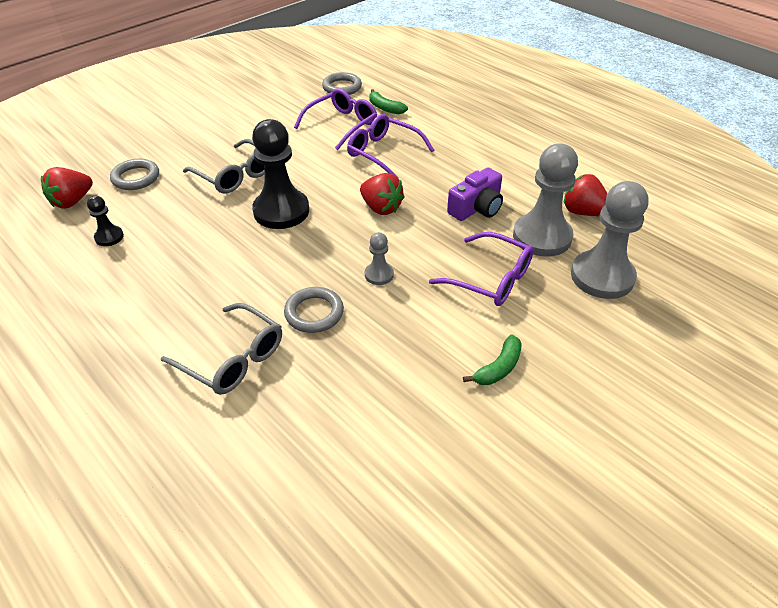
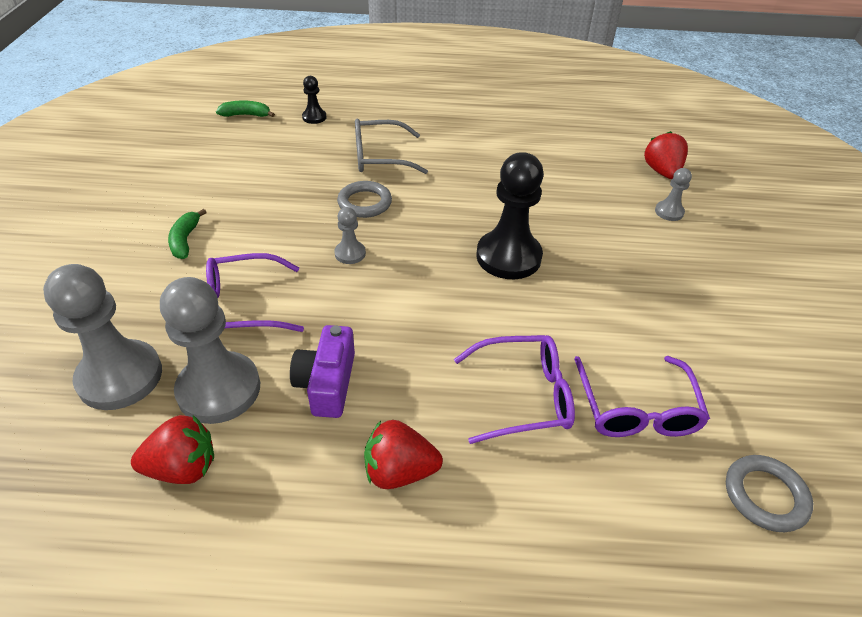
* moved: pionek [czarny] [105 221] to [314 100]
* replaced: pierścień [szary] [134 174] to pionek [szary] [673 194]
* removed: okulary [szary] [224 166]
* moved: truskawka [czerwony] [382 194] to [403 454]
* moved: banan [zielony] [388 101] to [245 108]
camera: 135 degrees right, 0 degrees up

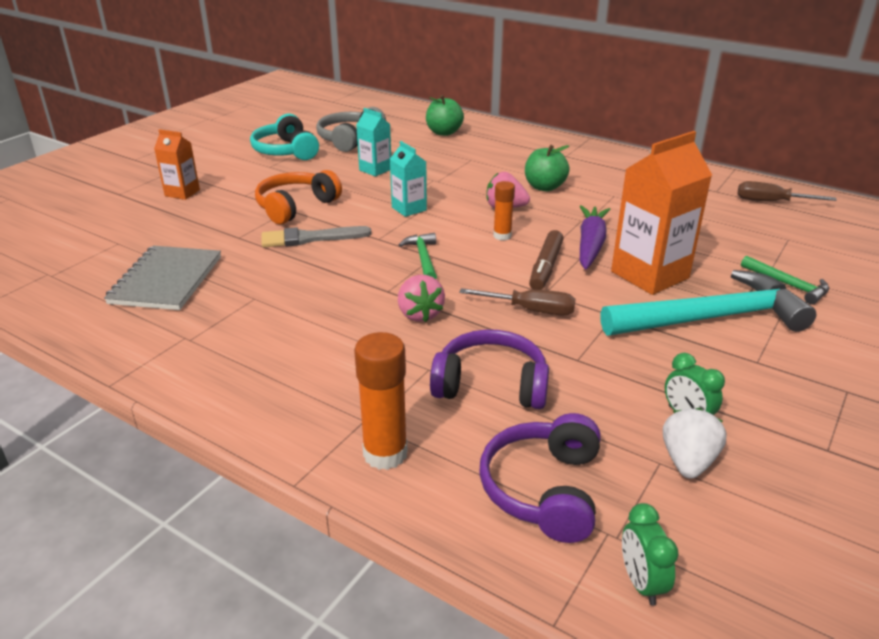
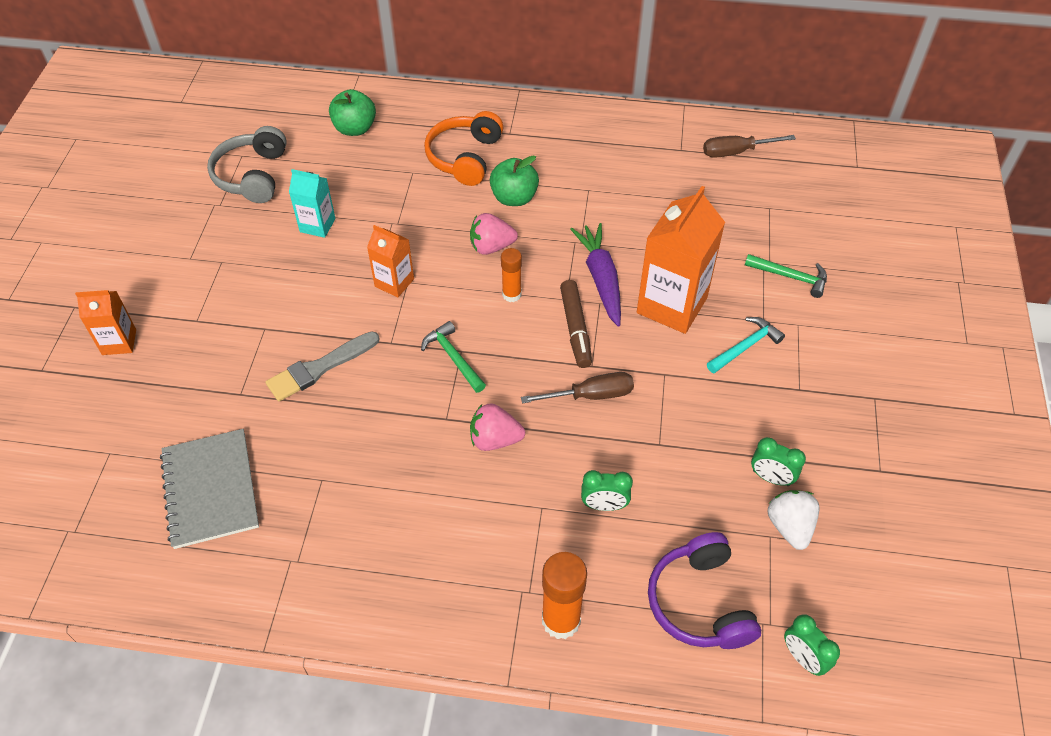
* removed: słuchawki [turkusowy] [284 137]
* moved: słuchawki [pomarańczowy] [298 197] to [464 148]
* recoloured: karton mleka [turkusowy] [408 179] to karton mleka [pomarańczowy] [390 261]
* turned: truskawka [różowy] [421 298] = [497 427] 135 degrees clockwise
* replaced: słuchawki [fioletowy] [489 369] to budzik [zielony] [607 490]
* resized: młotek [turkusowy] [708 303] = [746 345] x0.46
camera: 25 degrees left, 20 degrees up

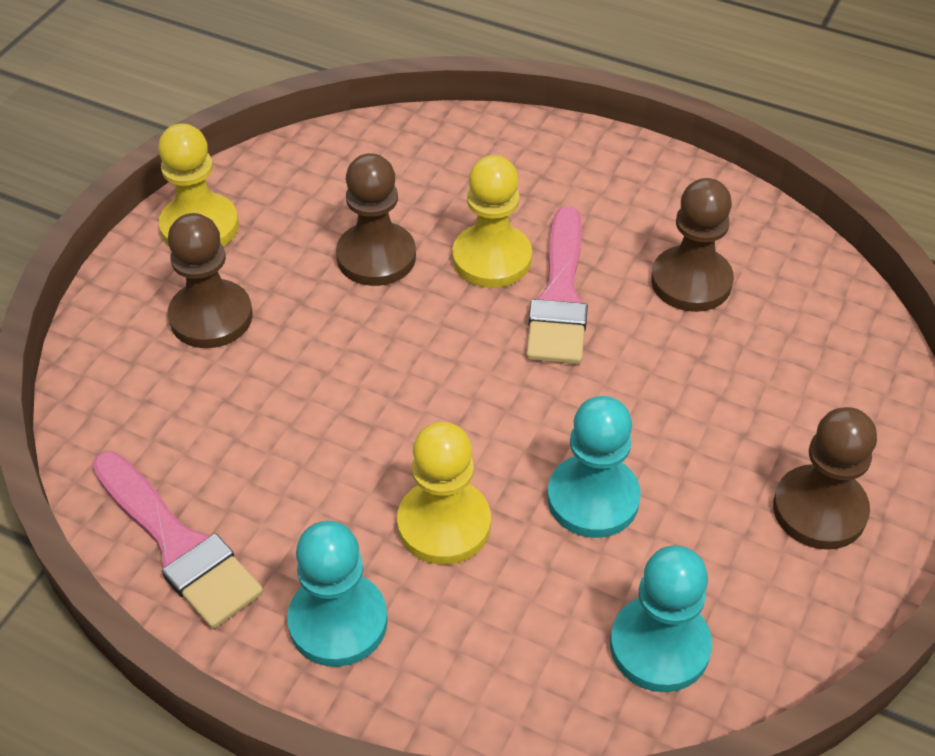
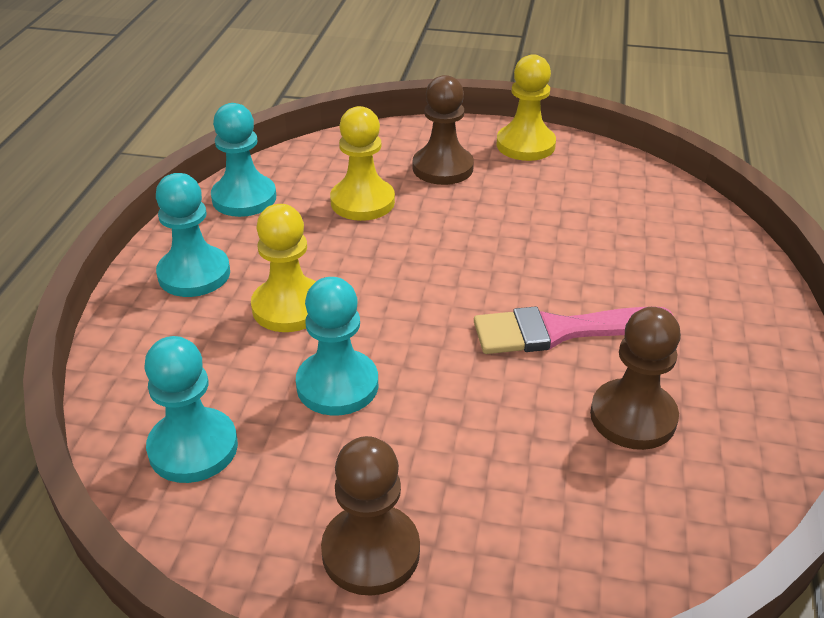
* replaced: pędzel [różowy] [177 540] to pionek [turkusowy] [243 160]
* removed: pionek [brązowy] [376 219]
* moved: pionek [żółty] [492 221] to [362 163]
camera: 75 degrees right, 10 degrees down

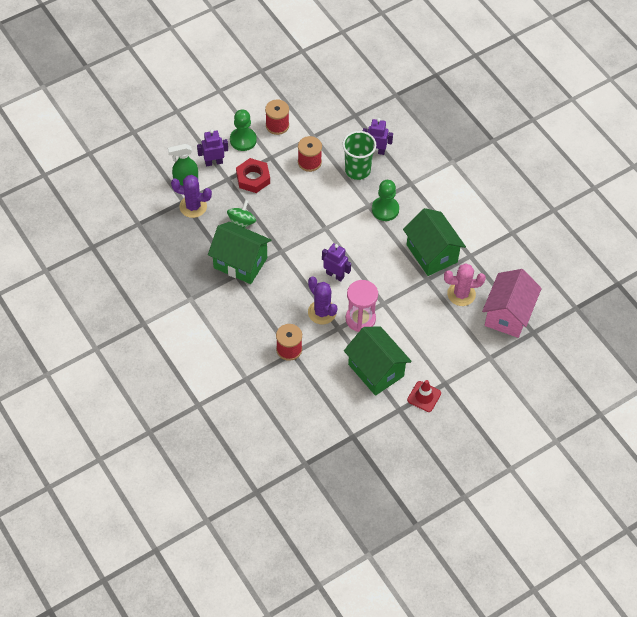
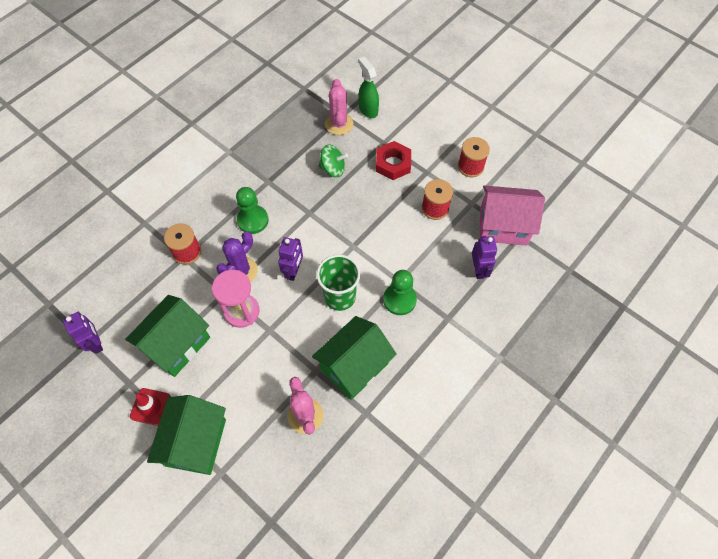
* recoloured: kaktus [fioletowy] [191 196] to kaktus [różowy] [339 107]
* moved: robot [fioletowy] [212 148] to [83 333]
* moved: domek [zielony] [239 253] to [186 435]
* moved: pionek [zielony] [243 130] to [252 210]
* moved: szklanka [zielony] [359 155] to [338 282]
* moved: domek [różowy] [512 303] to [512 215]
camera: 75 degrees right, 5 degrees up

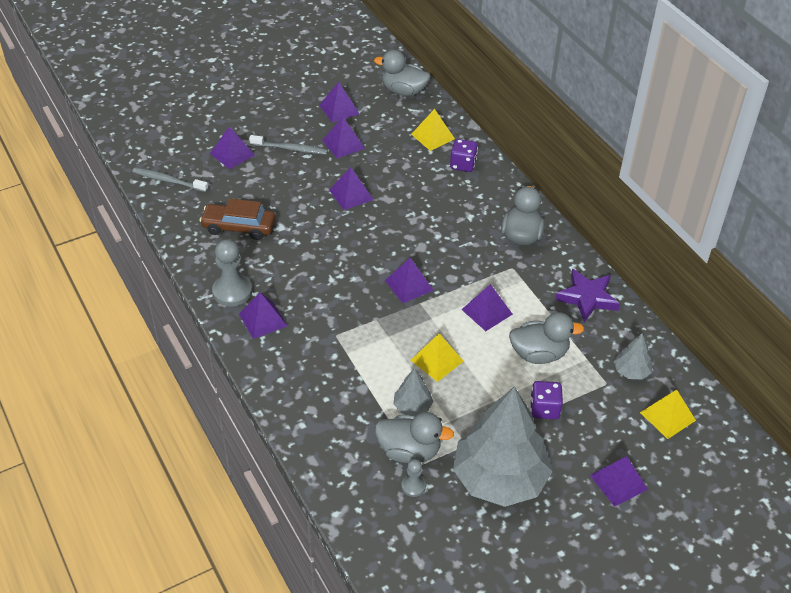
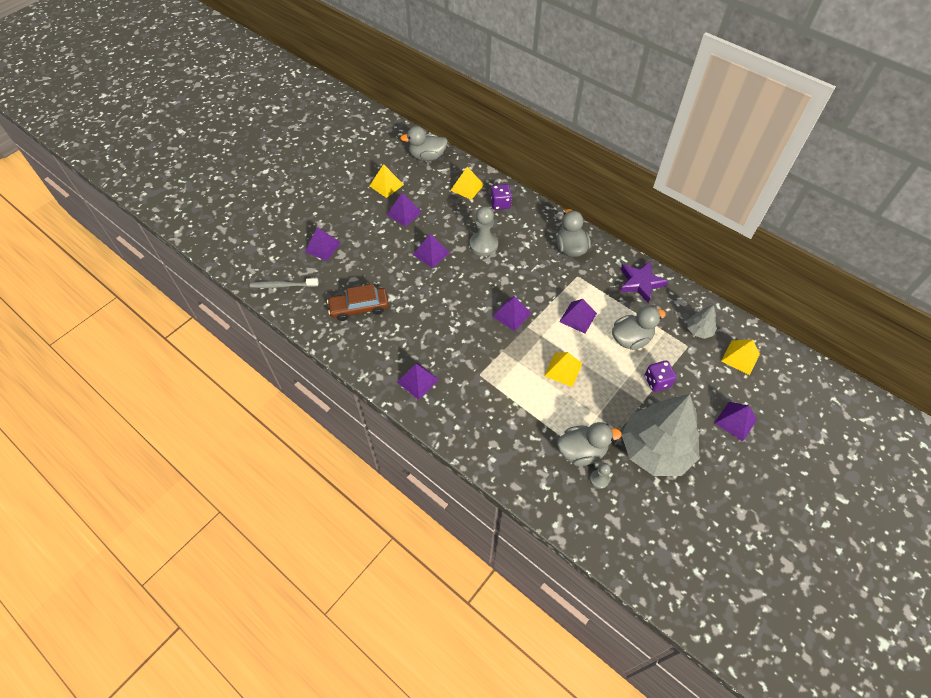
* moved: pionek [szary] [232 273] to [483 231]
* removed: szczoteczka do zębów [szary] [288 145]
* recoloured: piramida [fioletowy] [339 102] to piramida [żółty] [387 181]
* removed: drzewko [szary] [413 392]
camera: 20 degrees left, 10 degrees up

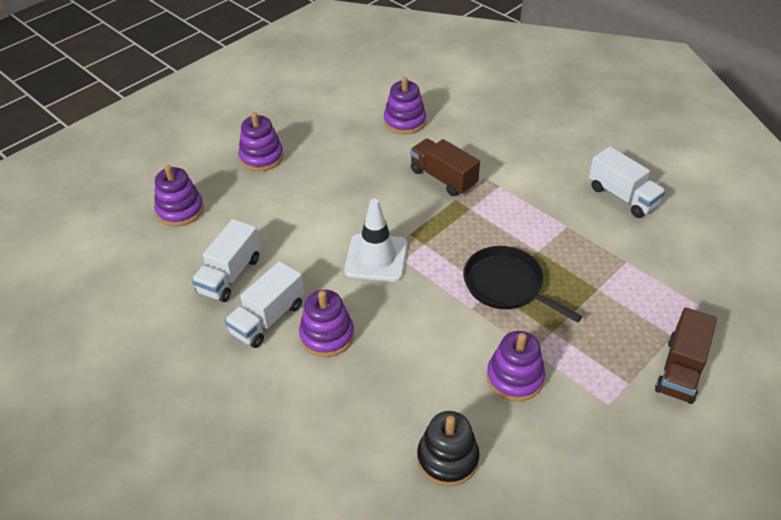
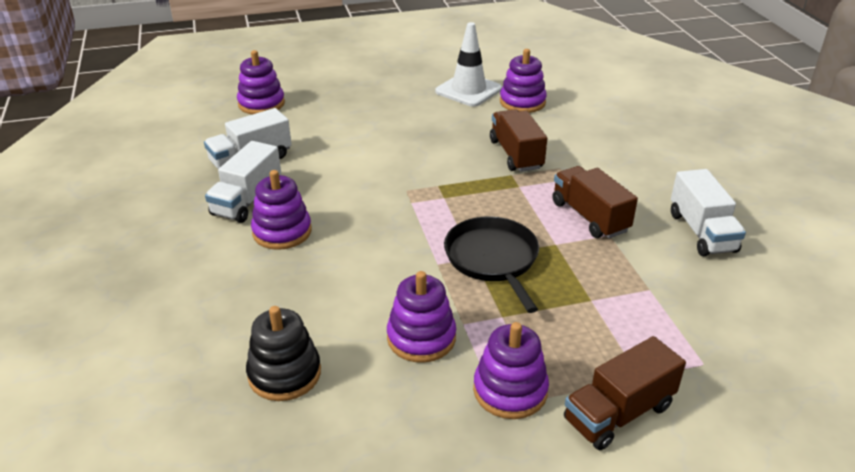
* turned: ciężarówka [biały] [265 304] = [243 182] 45 degrees counterclockwise
* moved: zabawka nakładanka [fioletowy] [261 141] to [511 370]
* moved: pachołek [biały] [376 240] to [468 64]
* added: ciężarówka [brązowy] [595 202]
camera: 30 degrees right, 10 degrees down

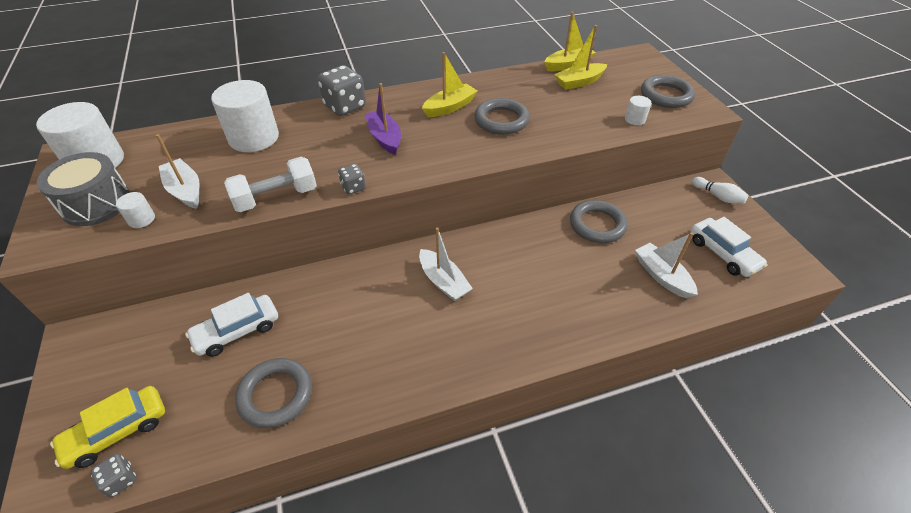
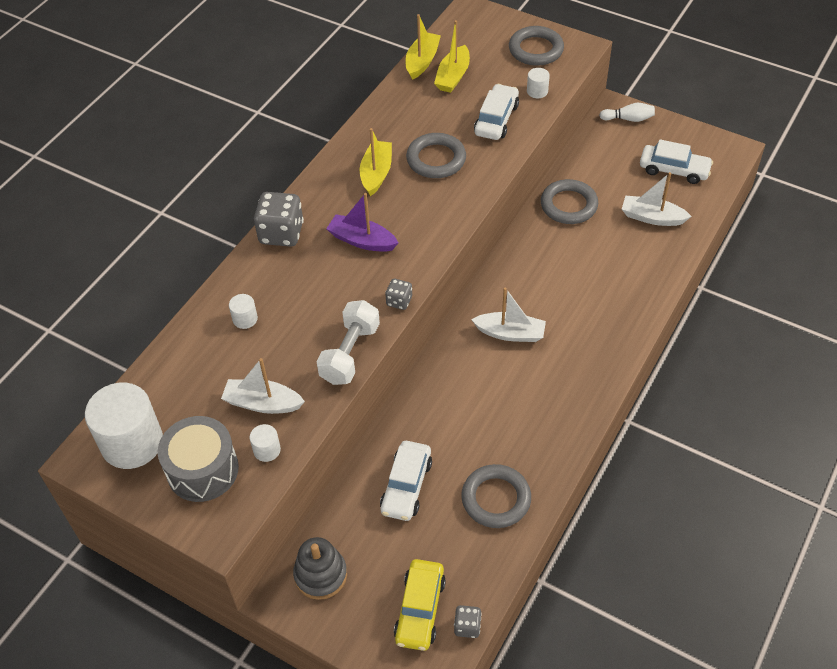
* resized: walec [biały] [245 116] = [243 311] x0.44
* added: zabawka nakładanka [szary] [320 568]
* added: samochód [biały] [496 112]
camera: 40 degrees left, 5 degrees up

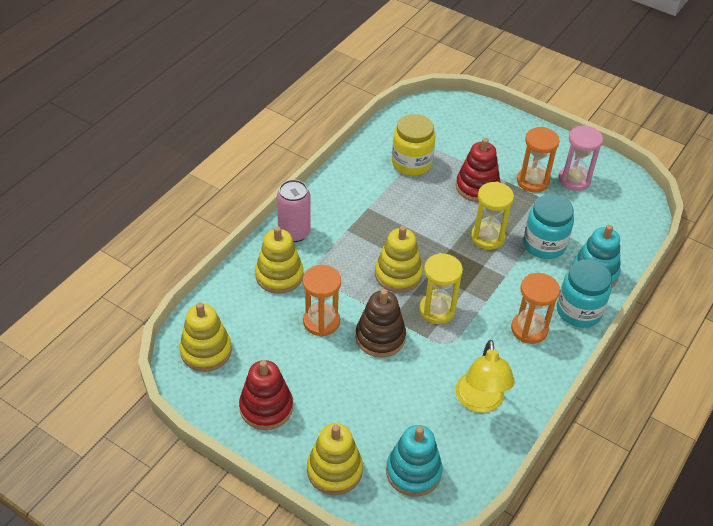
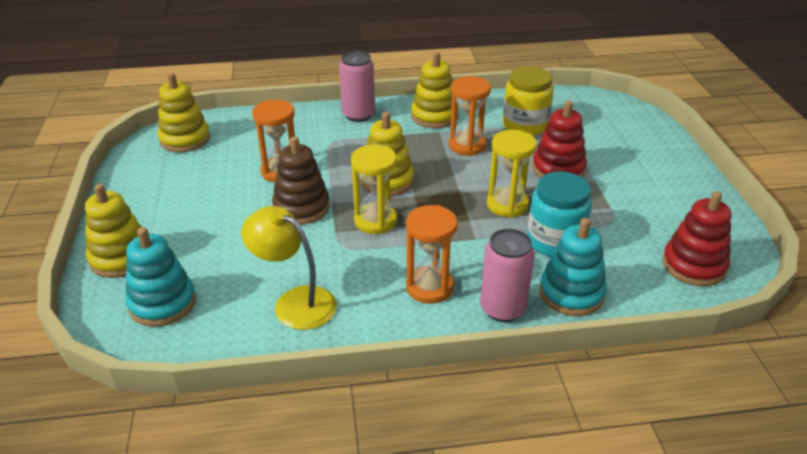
* moved: zabawka nakładanka [czerwony] [266 395] to [696 238]
* moved: zabawka nakładanka [żółty] [279 260] to [435 90]
* turned: lampka [żółty] [485 376] = [289 268] 75 degrees clockwise
* moved: klepsydra [pomarańczowy] [538 160] to [470 116]
* replaced: słoik [turkusowy] [584 293] to puszka [różowy] [507 275]
* removed: klepsydra [różowy] [581 158]
camera: 50 degrees right, 10 degrees down

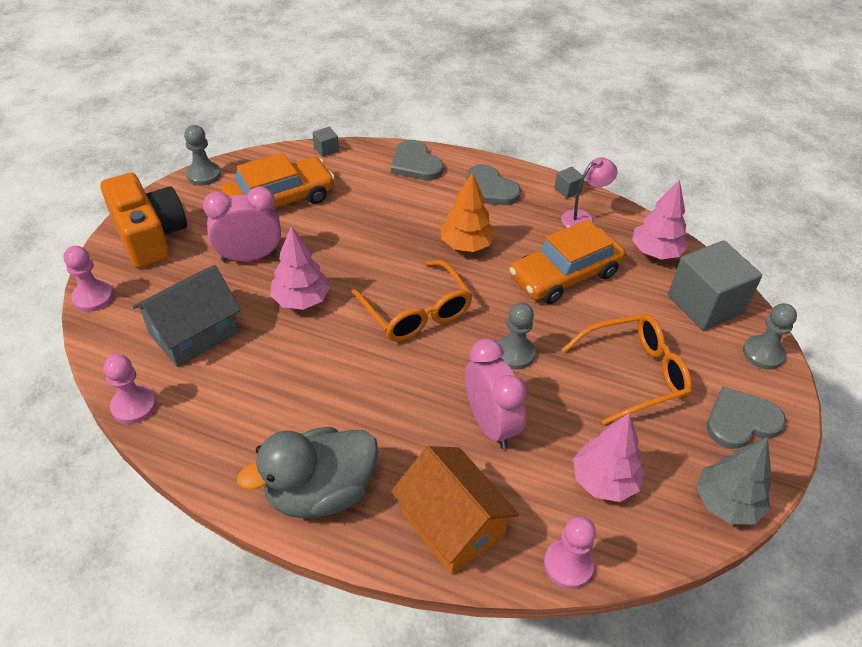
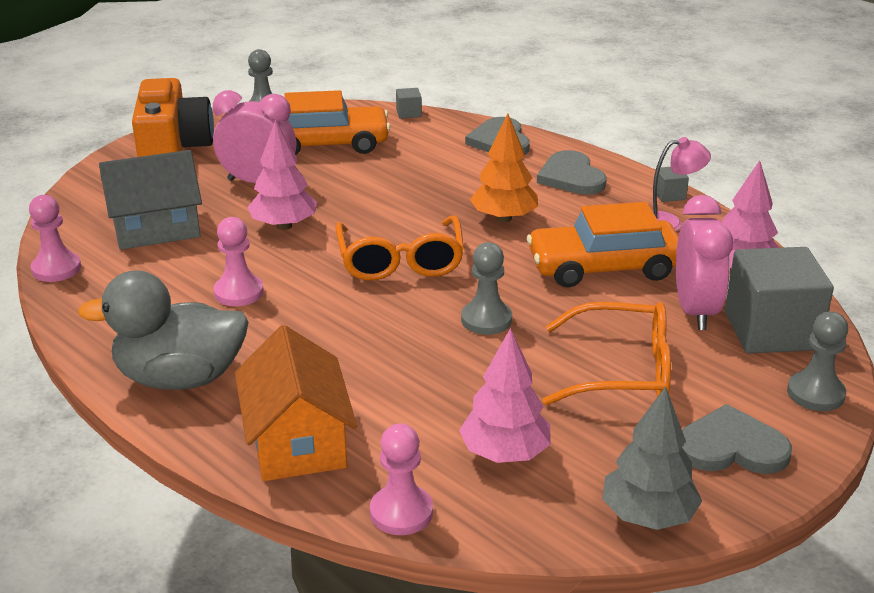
* moved: pionek [różowy] [88 279] to [238 261]
* moved: budzik [różowy] [496 393] to [704 262]
camera: 25 degrees right, 15 degrees down

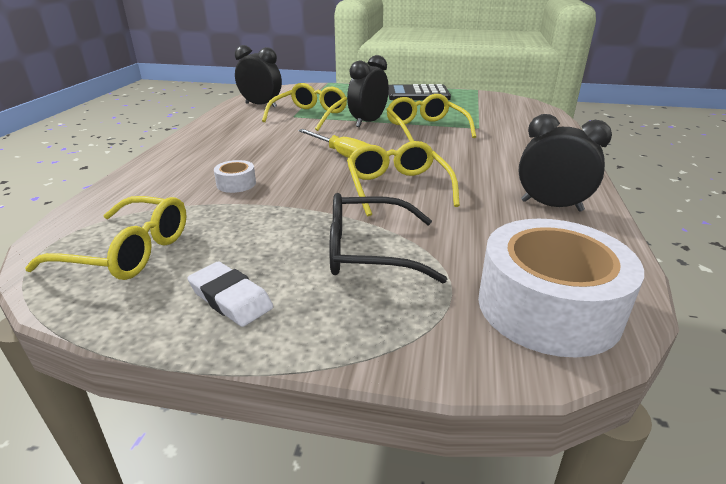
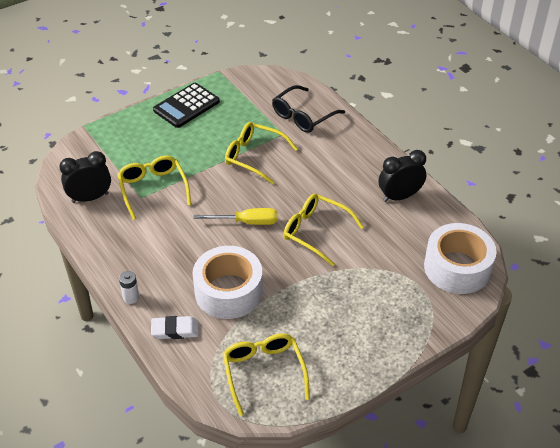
* turned: okulary [żółty] [106 238] = [266 374] 75 degrees counterclockwise
* moved: gumka do mazania [biały] [230 294] to [175 327]
* resized: taśma klejąca [biały] [235 176] = [228 282] x2.36
* moved: okulary [czarny] [388 238] to [308 109]
* removed: budzik [czarny] [368 91]
* added: bateria [biały] [129 287]
camera: 45 degrees left, 15 degrees up

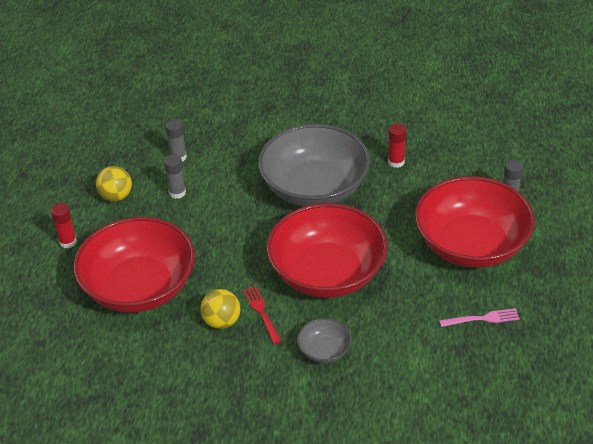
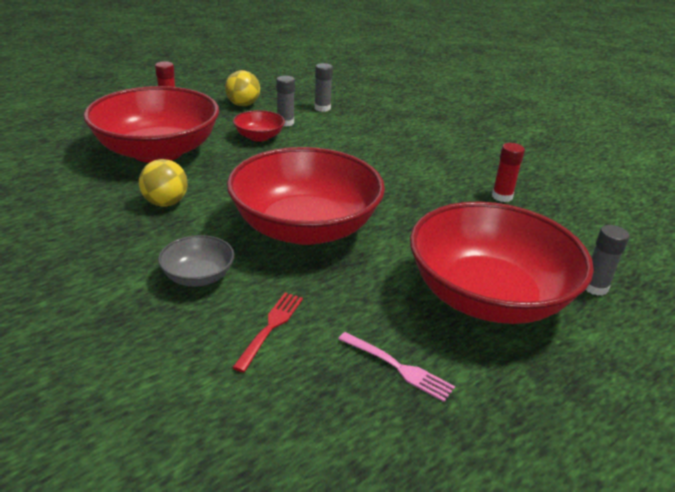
* moved: widelec [czerwony] [262 315] to [267 332]
* removed: miska [szary] [314 165]
* added: miska [czerwony] [259 126]
camera: 40 degrees right, 10 degrees down

